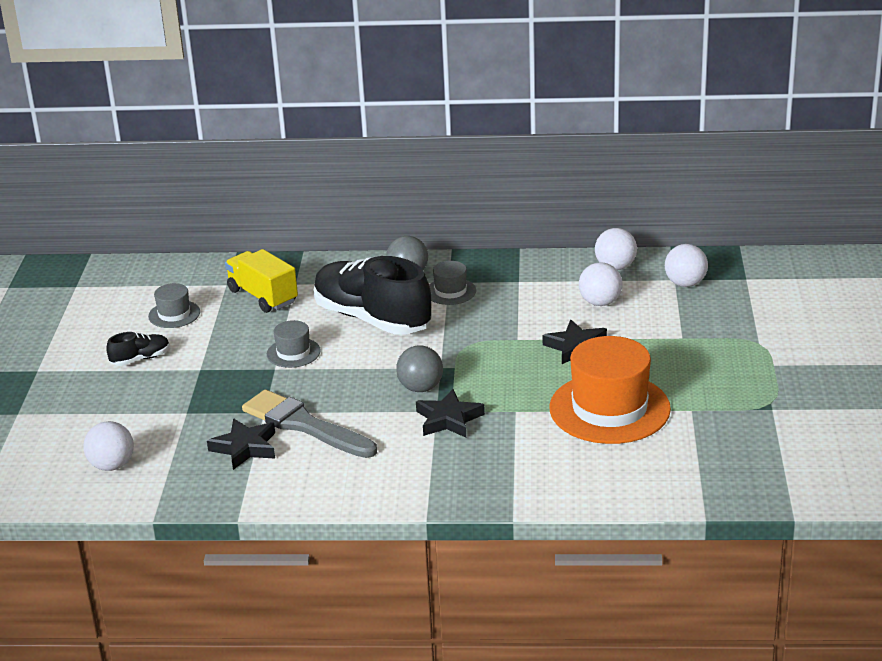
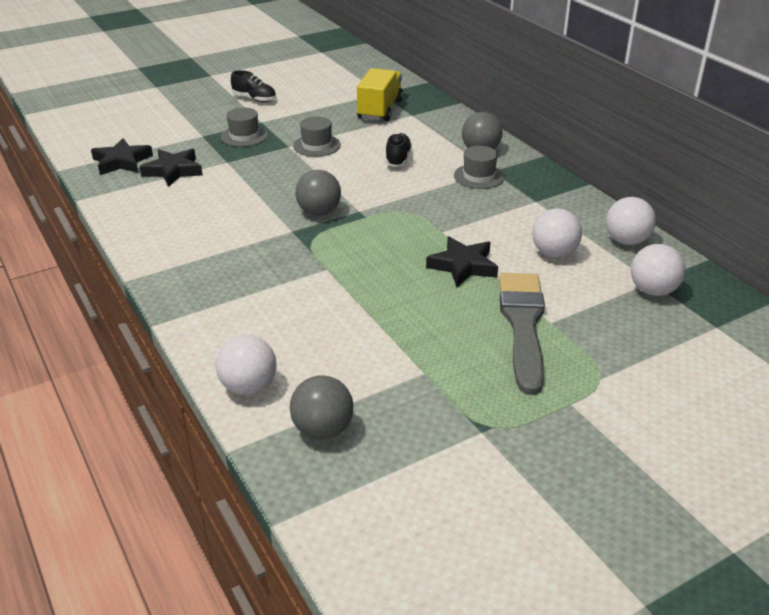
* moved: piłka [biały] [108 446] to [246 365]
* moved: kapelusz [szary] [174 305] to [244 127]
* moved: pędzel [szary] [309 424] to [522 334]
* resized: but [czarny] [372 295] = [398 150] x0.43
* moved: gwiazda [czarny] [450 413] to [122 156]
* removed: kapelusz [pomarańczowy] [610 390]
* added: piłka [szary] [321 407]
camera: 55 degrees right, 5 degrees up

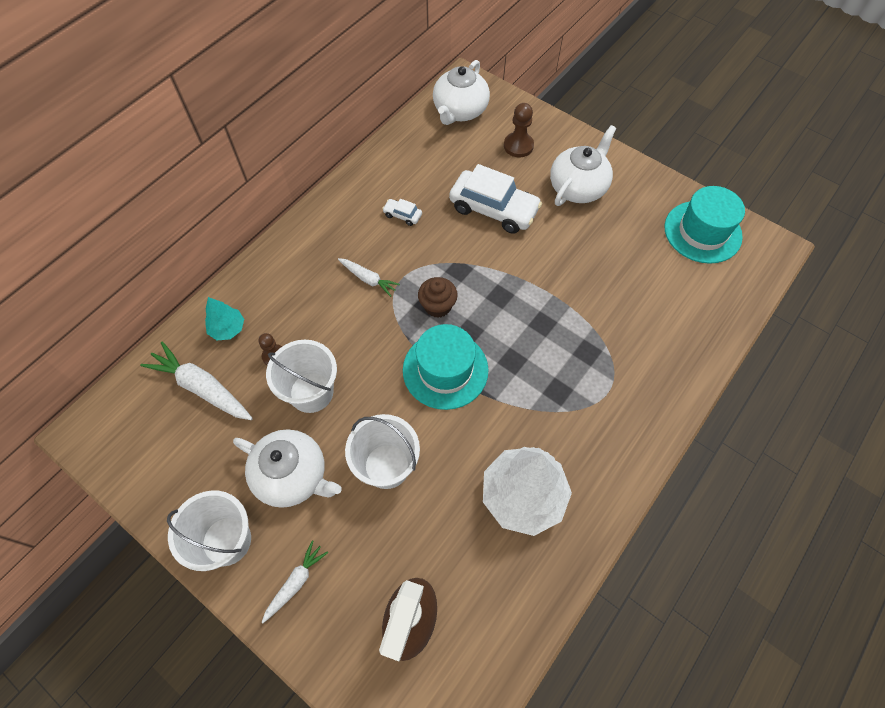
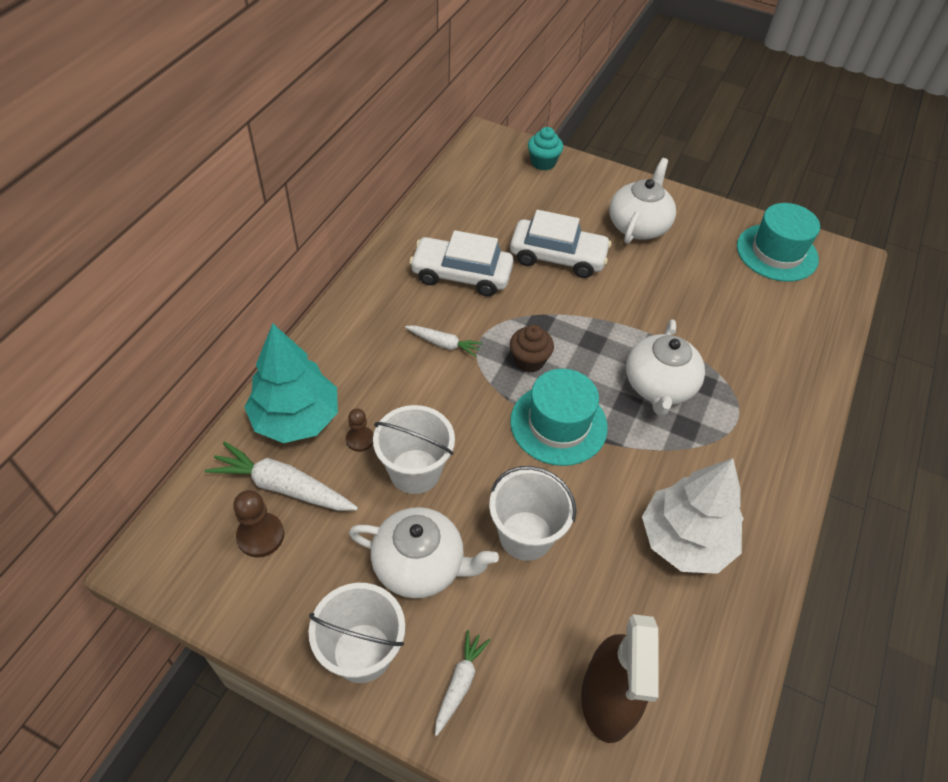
* resized: drzewko [turkusowy] [224 318] = [291 383] x2.00
* resized: samochód [biały] [402 212] = [461 263] x2.30
* moved: imbryk [biały] [461 92] to [665 367]
* moved: pionek [brązowy] [519 130] to [258 524]
* added: muffinka [turkusowy] [545 149]
camera: 15 degrees left, 10 degrees down

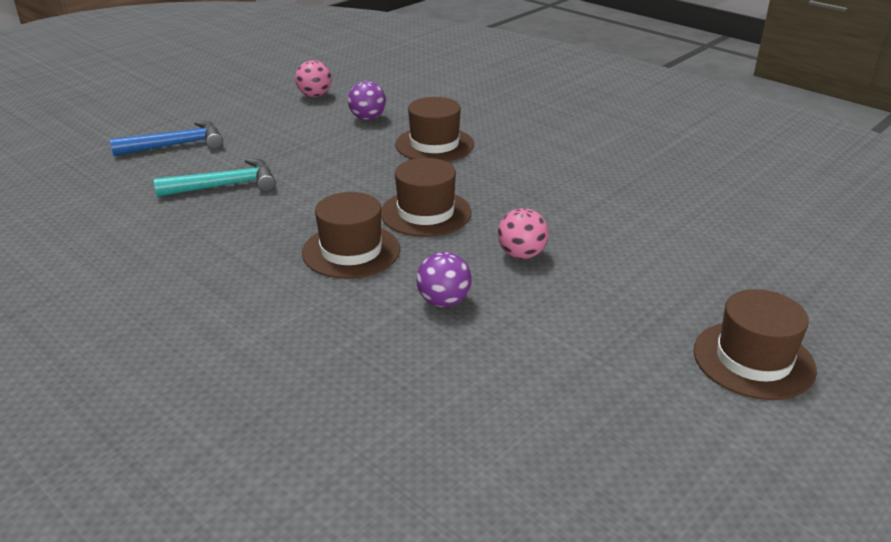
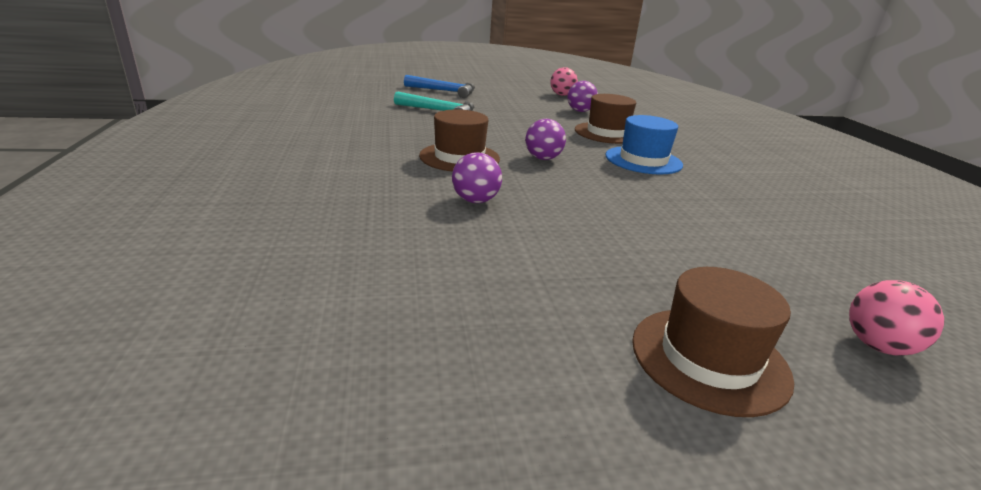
* replaced: kapelusz [brązowy] [426 197] to piłka [fioletowy] [545 139]
* moved: piłka [różowy] [523 233] to [896 318]
* added: kapelusz [niebieski] [644 145]
camera: 35 degrees right, 5 degrees down

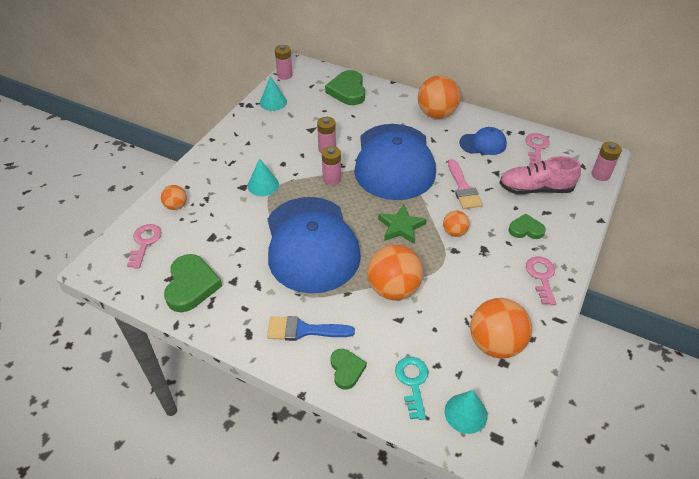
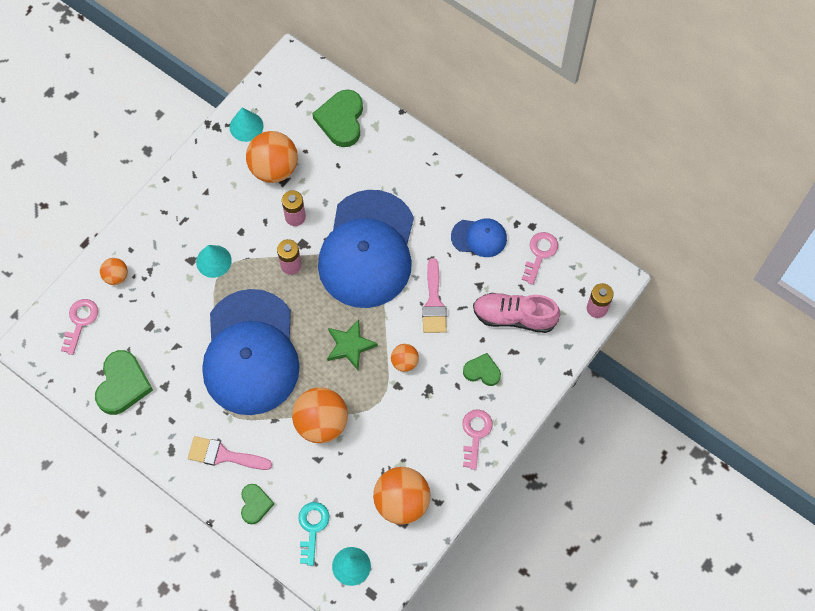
* recoloured: pędzel [niebieski] [311 328] to pędzel [różowy] [230 453]
* removed: bateria [różowy] [284 62]
* moved: piłka [pomarańczowy] [439 97] to [272 157]
camera: 10 degrees right, 20 degrees up

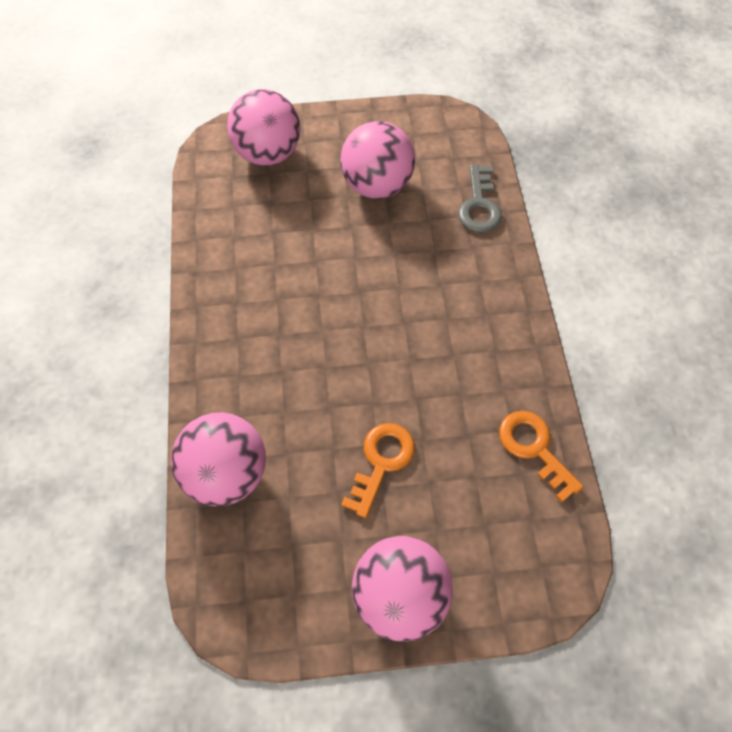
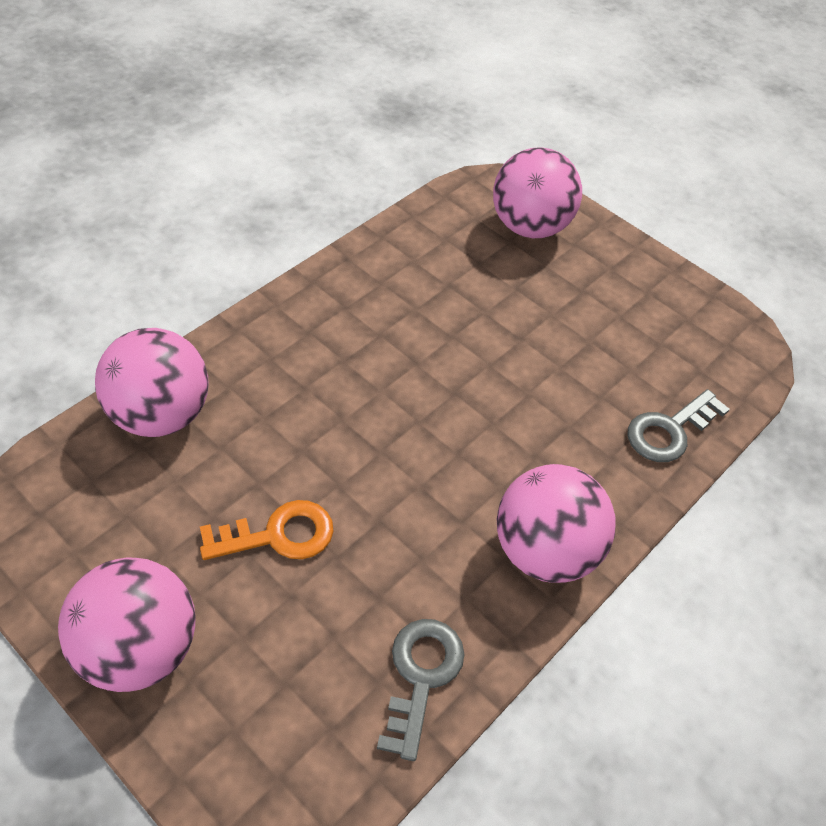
* moved: piłka [różowy] [377 160] to [556 523]
* recoloured: klucz [pomarańczowy] [541 457] to klucz [szary] [421 690]
camera: 45 degrees right, 10 degrees down

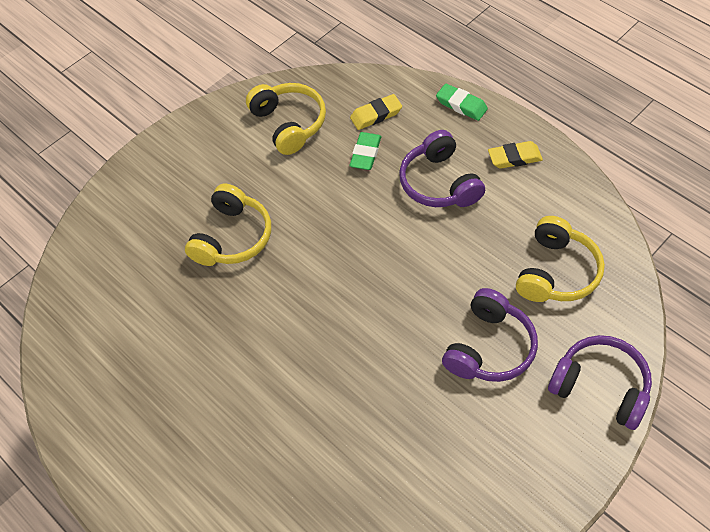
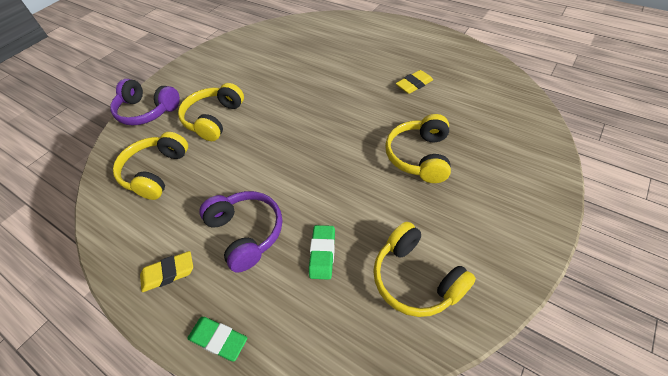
* moved: gumka do mazania [żółty] [376 112] to [414 82]
* recoloured: słuchawki [fioletowy] [490 335] to słuchawki [żółty] [211 112]
camera: 170 degrees right, 5 degrees down

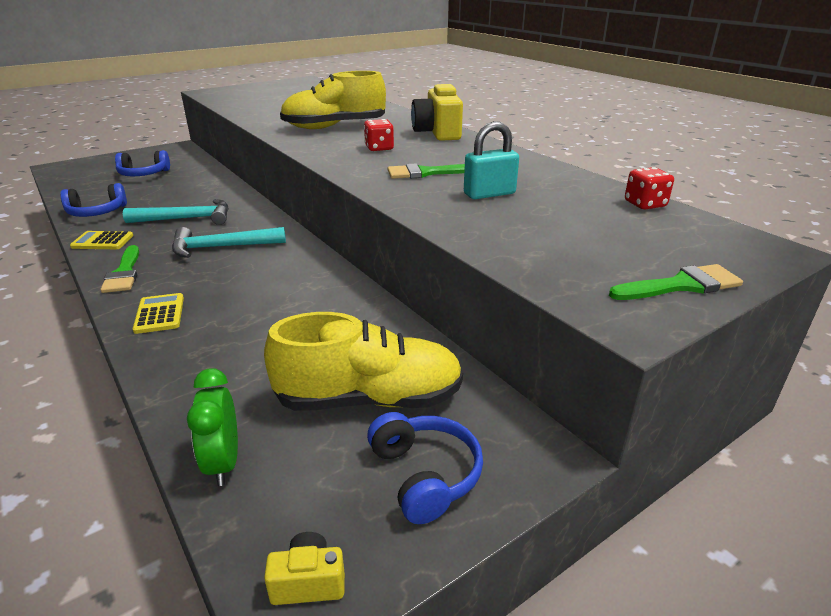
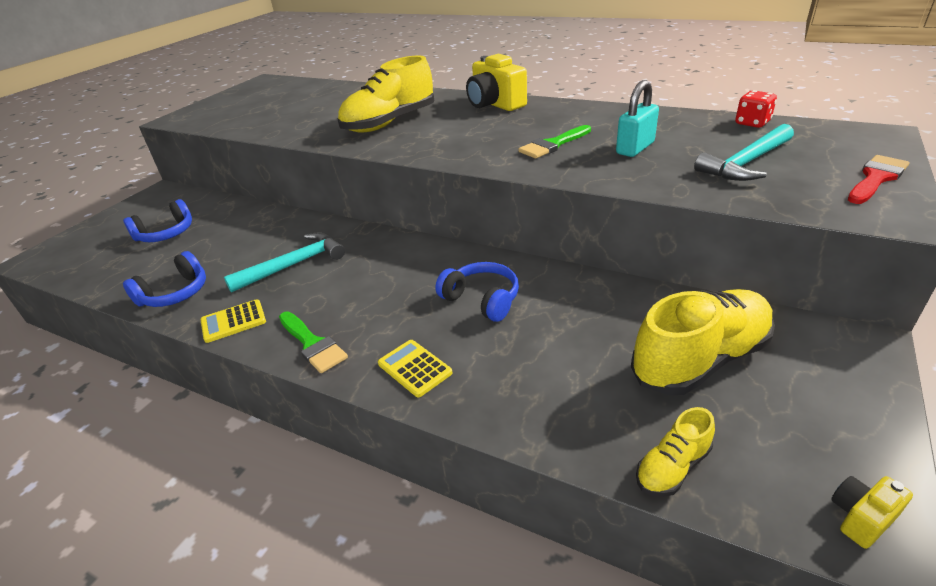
* moved: młotek [turkusowy] [229 242] to [744 152]
* replaced: budzik [zielony] [212 427] to but [żółty] [675 452]
* removed: kostka do gry [czerwony] [379 135]
* moved: słuchawki [niebieski] [425 468] to [477 292]
* recoloured: pędzel [zielony] [676 282] to pędzel [czerwony] [879 179]
camera: 25 degrees left, 5 degrees up

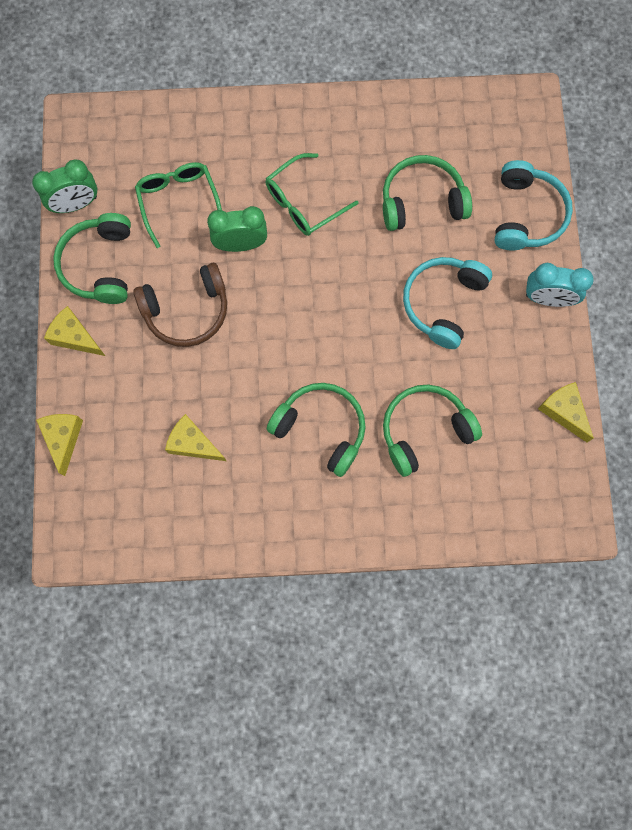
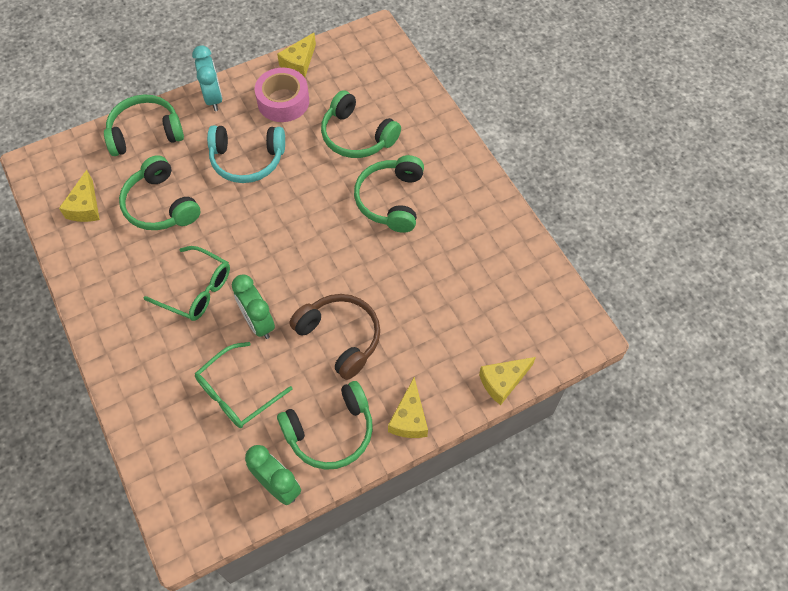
* moved: ser [żółty] [195 437] to [79 196]
* recoloured: słuchawki [turkusowy] [533 205] to słuchawki [zielony] [144 125]
* added: taśma klejąca [różowy] [282 95]
camera: 115 degrees left, 15 degrees down

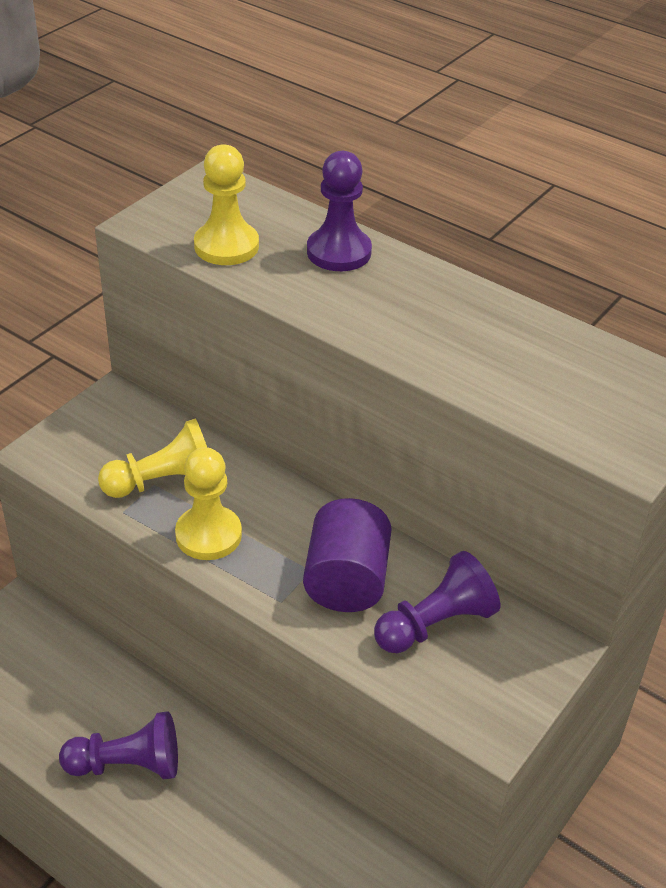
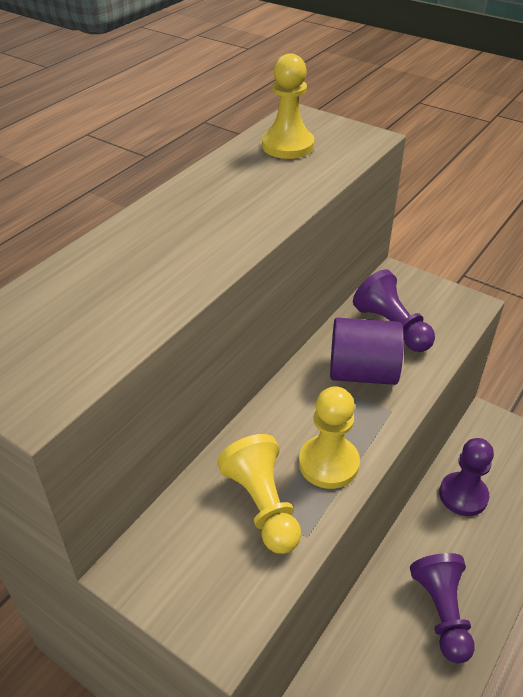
* moved: pionek [żółty] [226 204] to [288 106]
* moved: pionek [fioletowy] [339 211] to [466 477]
camera: 90 degrees left, 0 degrees up

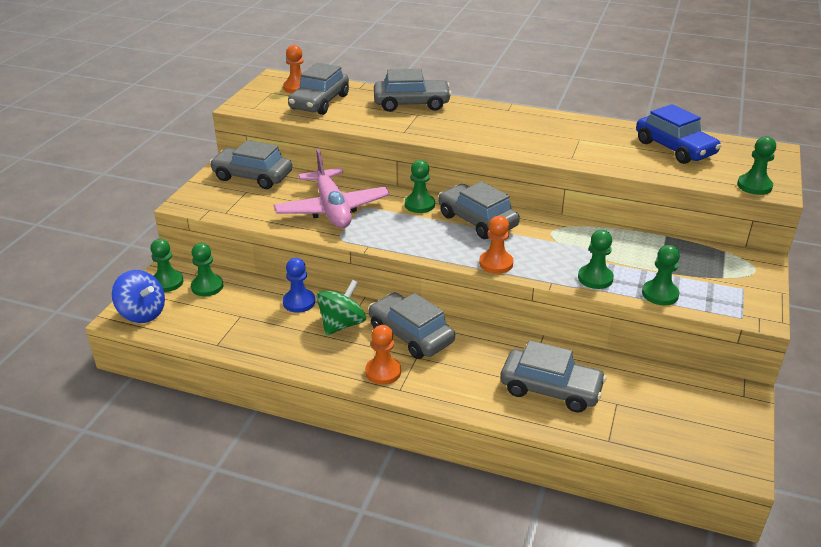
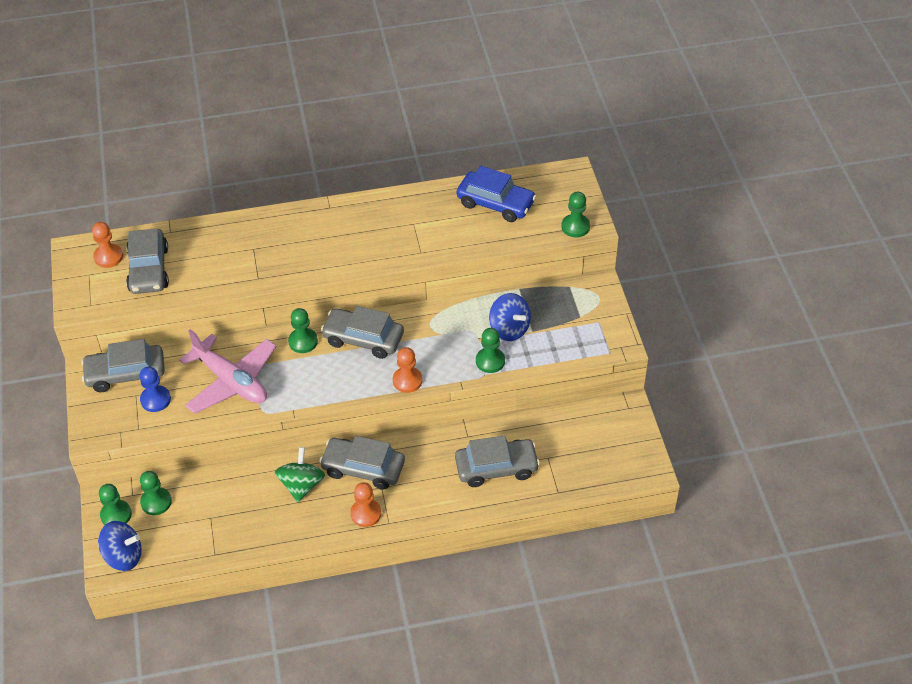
* moved: pionek [niebieski] [299 285] to [155 389]
* removed: samochód [szary] [413 90]
* removed: pionek [zielony] [661 275]
* added: bączek [niebieski] [510 317]
camera: 30 degrees left, 15 degrees up

